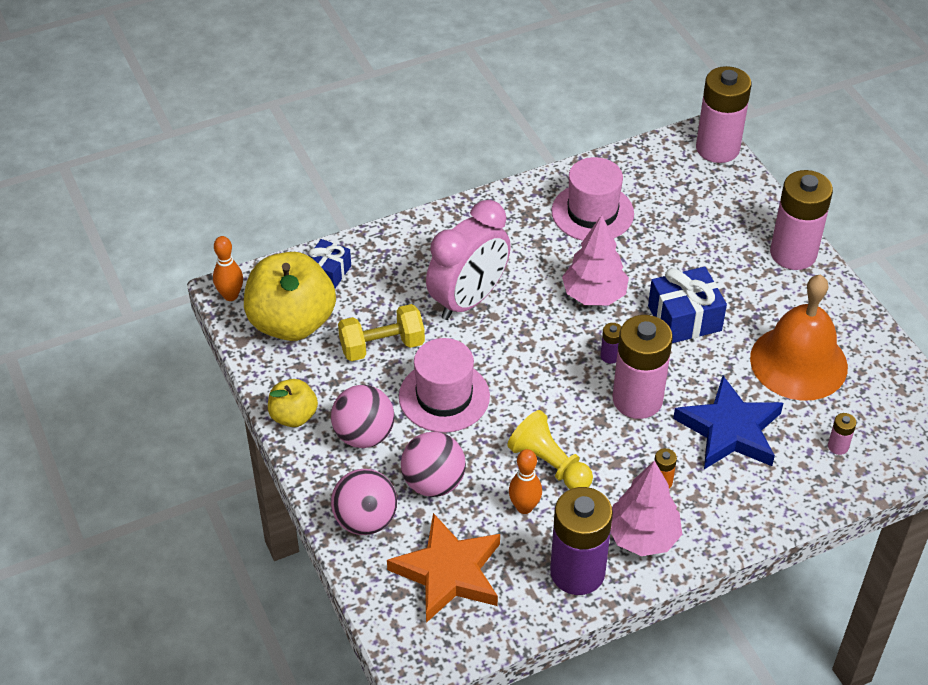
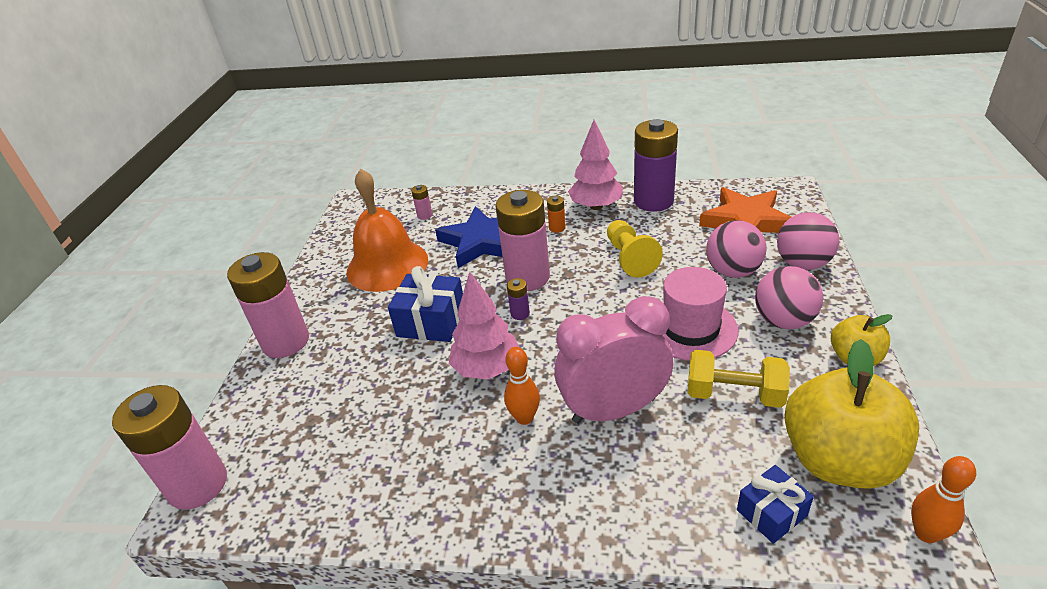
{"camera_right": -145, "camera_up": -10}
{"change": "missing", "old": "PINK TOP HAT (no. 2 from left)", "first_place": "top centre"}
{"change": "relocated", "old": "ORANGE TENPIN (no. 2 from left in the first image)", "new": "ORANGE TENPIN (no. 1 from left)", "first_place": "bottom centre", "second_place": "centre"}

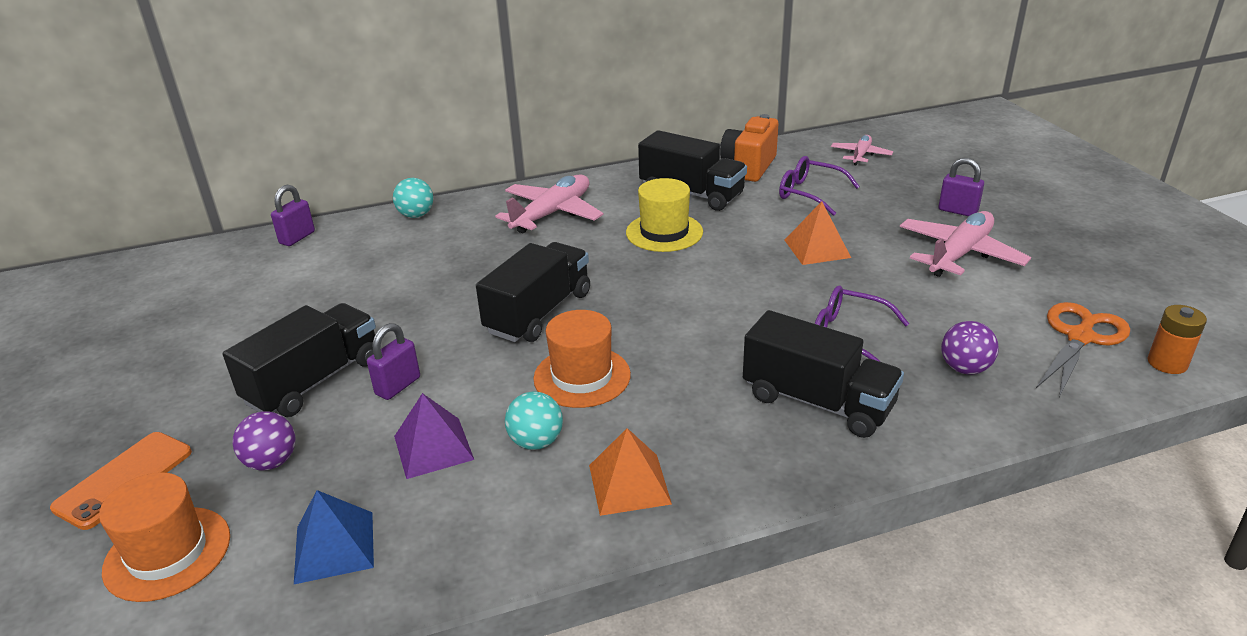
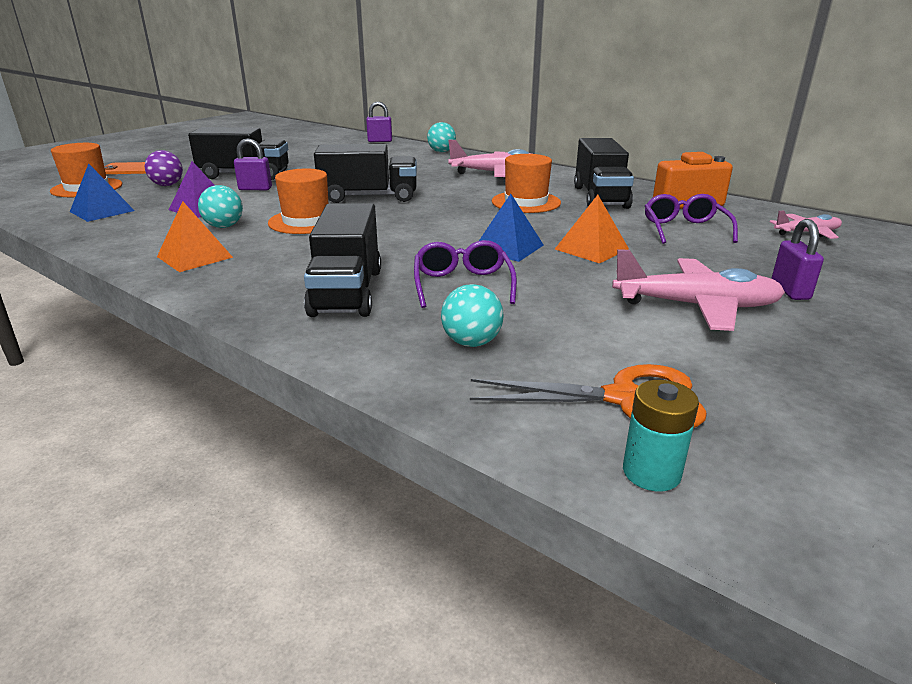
{"camera_right": 55, "camera_up": -5}
{"change": "colour", "old": "YELLOW TOP HAT", "new": "ORANGE TOP HAT (no. 3 from left)", "first_place": "centre", "second_place": "top centre"}
{"change": "colour", "old": "ORANGE POWER CELL", "new": "AQUA POWER CELL", "first_place": "middle right", "second_place": "middle right"}
{"change": "colour", "old": "VIOLET BALL (no. 2 from left)", "new": "AQUA BALL (no. 3 from left)", "first_place": "middle right", "second_place": "centre"}
{"change": "appeared", "new": "BLUE PYRAMID (no. 2 from left)", "second_place": "centre"}

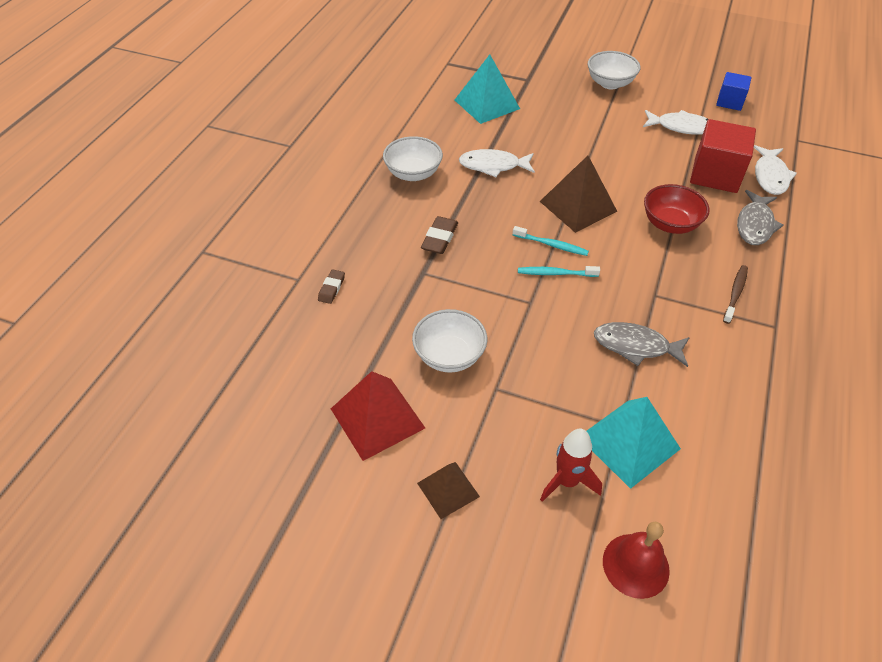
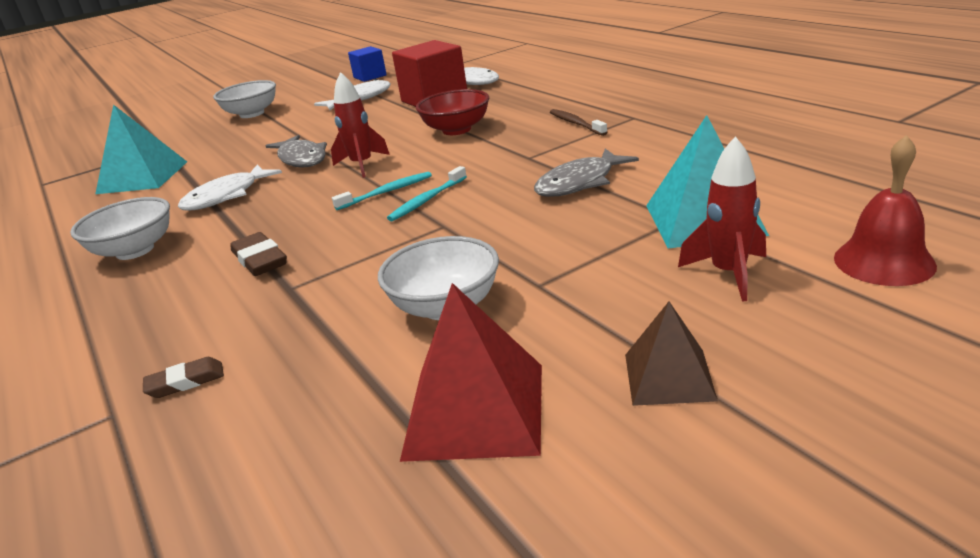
{"camera_right": -50, "camera_up": -20}
{"change": "exchanged", "old": "RUSSET PYRAMID (no. 2 from left)", "new": "SCARLET ROCKET (no. 1 from left)", "first_place": "top centre", "second_place": "top centre"}
{"change": "relocated", "old": "GRAY TOY FISH (no. 2 from left in the first image)", "new": "GRAY TOY FISH (no. 1 from left)", "first_place": "top right", "second_place": "top left"}
{"change": "spun", "old": "RUSSET PENCIL ERASER (no. 1 from left)", "first_place": "centre", "second_place": "bottom left", "degrees": -75}

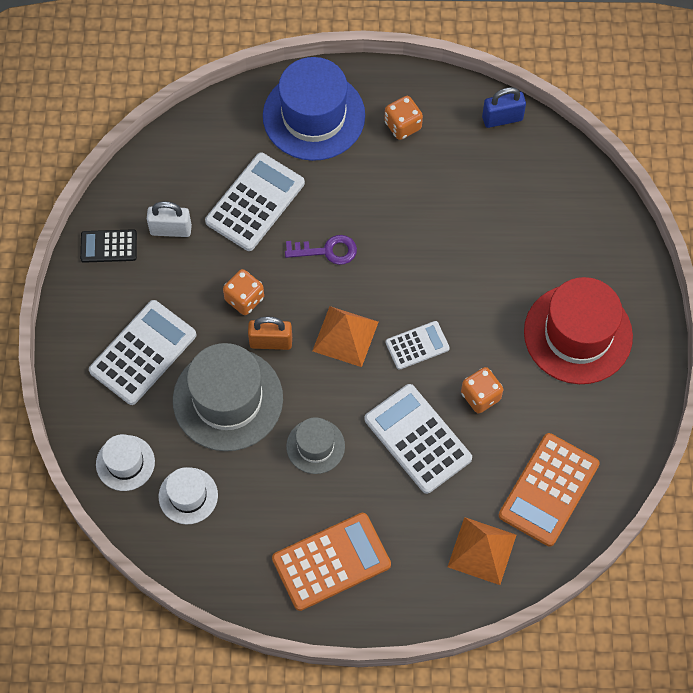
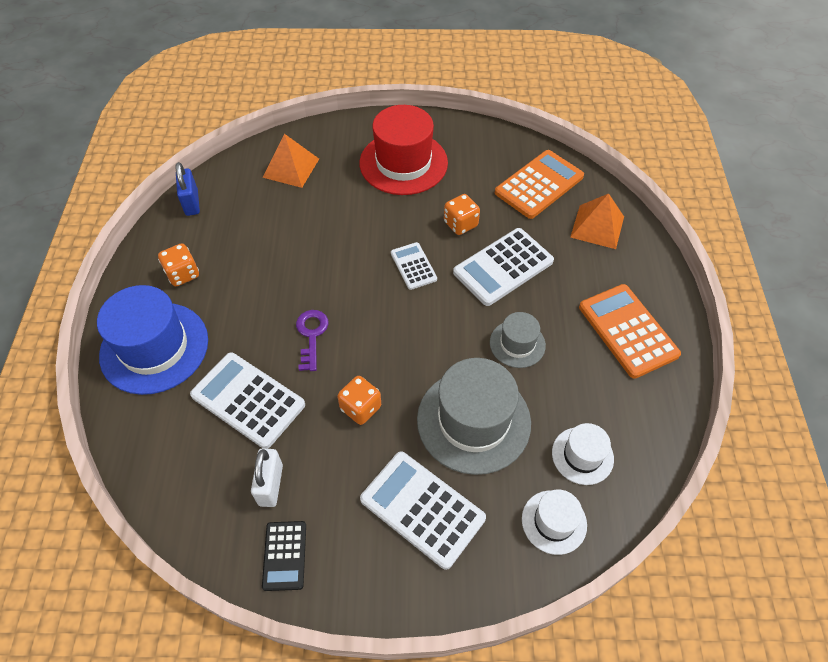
{"camera_right": -90, "camera_up": -10}
{"change": "relocated", "old": "ORANGE PYRAMID (no. 1 from left)", "first_place": "centre", "second_place": "top centre"}
{"change": "missing", "old": "ORANGE PADLOCK", "first_place": "centre"}
{"change": "spun", "old": "ORANGE CALCULATOR (no. 2 from left in the first image)", "first_place": "bottom right", "second_place": "top centre", "degrees": -75}

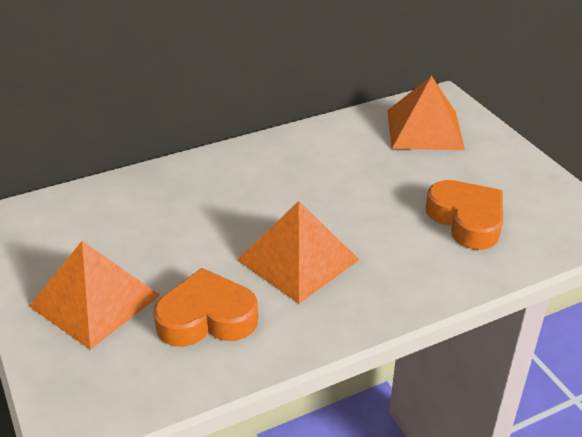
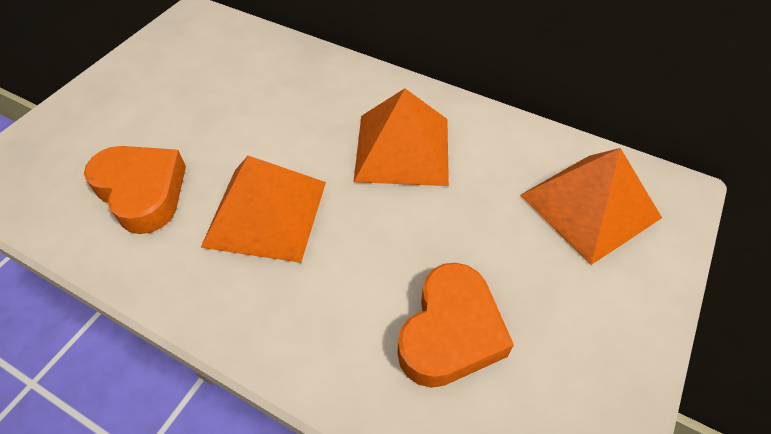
{"camera_right": 55, "camera_up": 15}
{"change": "relocated", "old": "ORANGE PYRAMID (no. 1 from left in the first image)", "new": "ORANGE PYRAMID (no. 2 from left)", "first_place": "bottom left", "second_place": "top centre"}

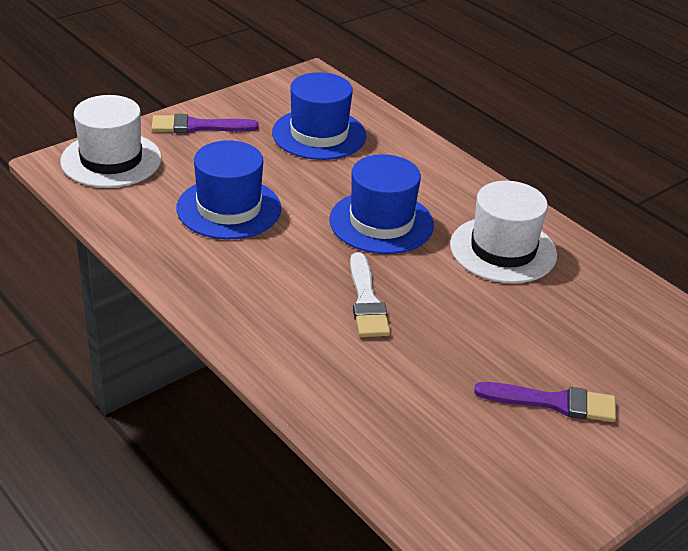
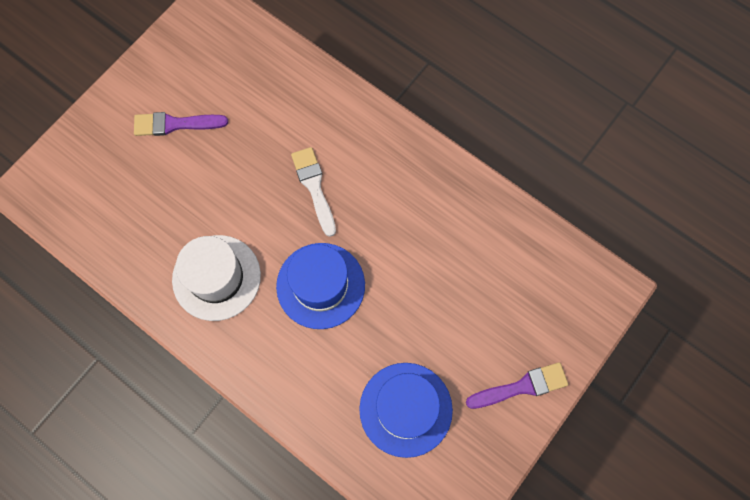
{"camera_right": 170, "camera_up": 35}
{"change": "missing", "old": "WHITE TOP HAT (no. 1 from left)", "first_place": "top left"}
{"change": "missing", "old": "BLUE TOP HAT (no. 1 from left)", "first_place": "middle left"}

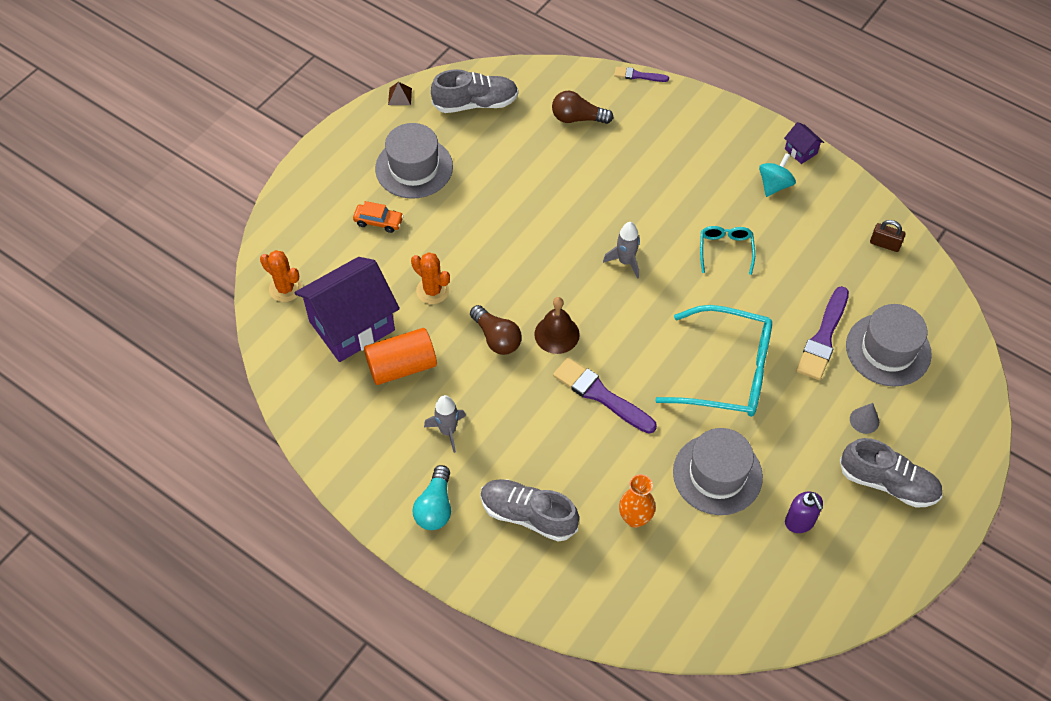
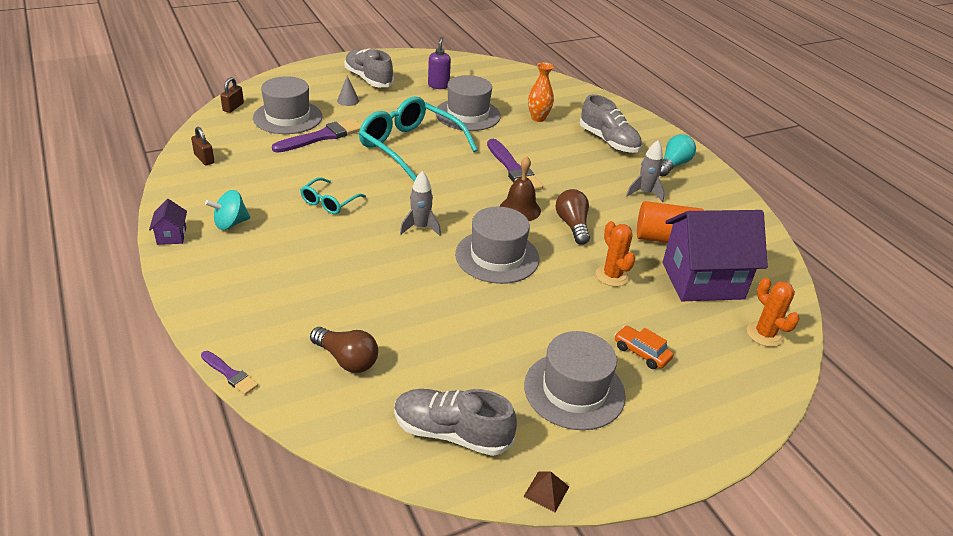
{"camera_right": -155, "camera_up": -20}
{"change": "appeared", "new": "RUSSET PADLOCK (no. 2 from left)", "second_place": "top left"}
{"change": "appeared", "new": "GRAY TOP HAT (no. 3 from left)", "second_place": "centre"}

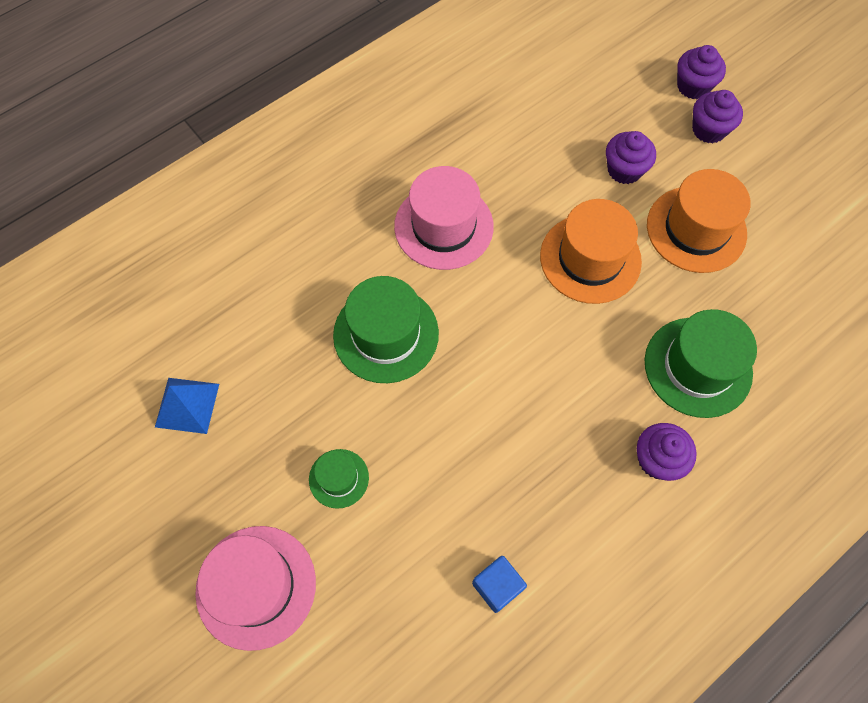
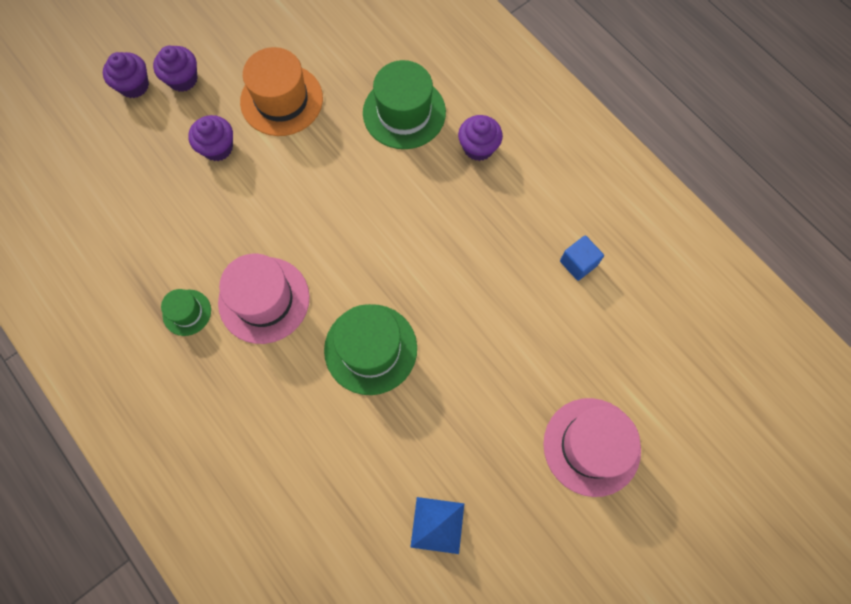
{"camera_right": -90, "camera_up": 5}
{"change": "missing", "old": "ORANGE TOP HAT (no. 1 from left)", "first_place": "middle right"}
{"change": "relocated", "old": "GREEN TOP HAT (no. 1 from left)", "first_place": "bottom centre", "second_place": "middle left"}

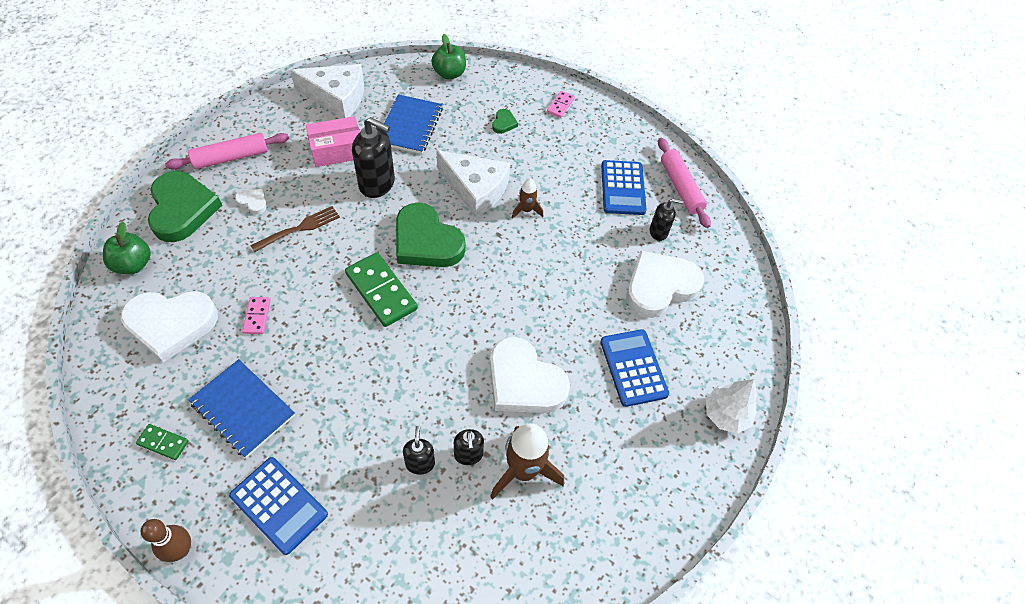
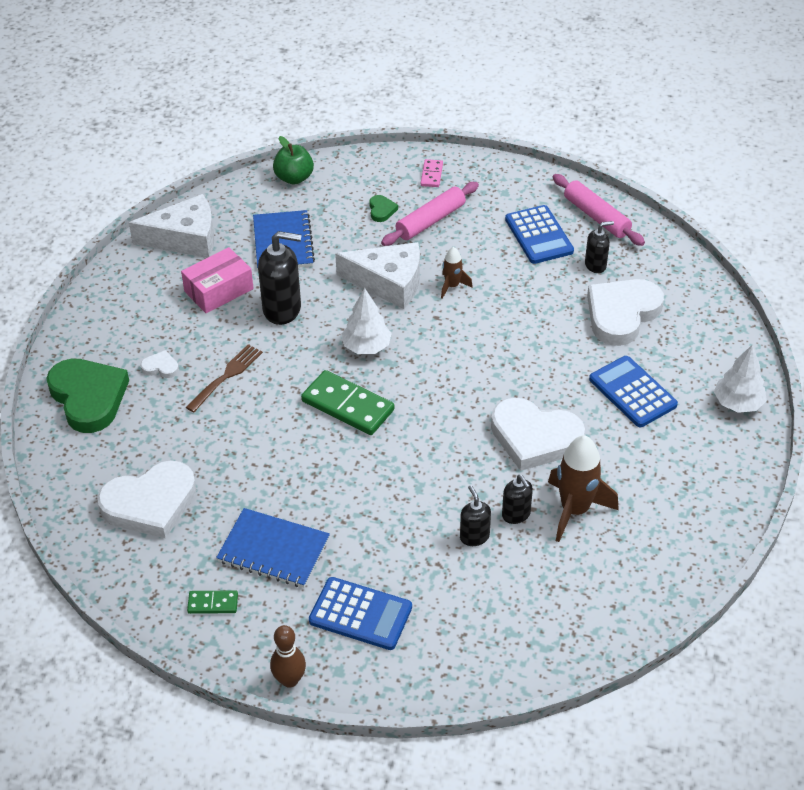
{"camera_right": -15, "camera_up": -10}
{"change": "relocated", "old": "PINK DOUGH ROLLER (no. 1 from left)", "first_place": "top left", "second_place": "top centre"}
{"change": "exchanged", "old": "GREEN HEART SHAPE (no. 2 from left)", "new": "WHITE TOY TREE (no. 1 from left)", "first_place": "centre", "second_place": "centre"}
{"change": "missing", "old": "GREEN TOY APPLE (no. 1 from left)", "first_place": "middle left"}
{"change": "missing", "old": "PINK DOMINO TILE (no. 1 from left)", "first_place": "middle left"}

